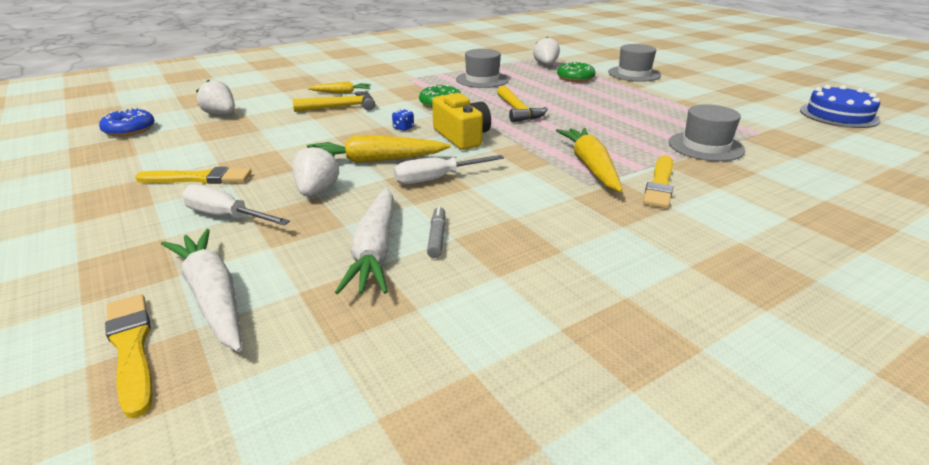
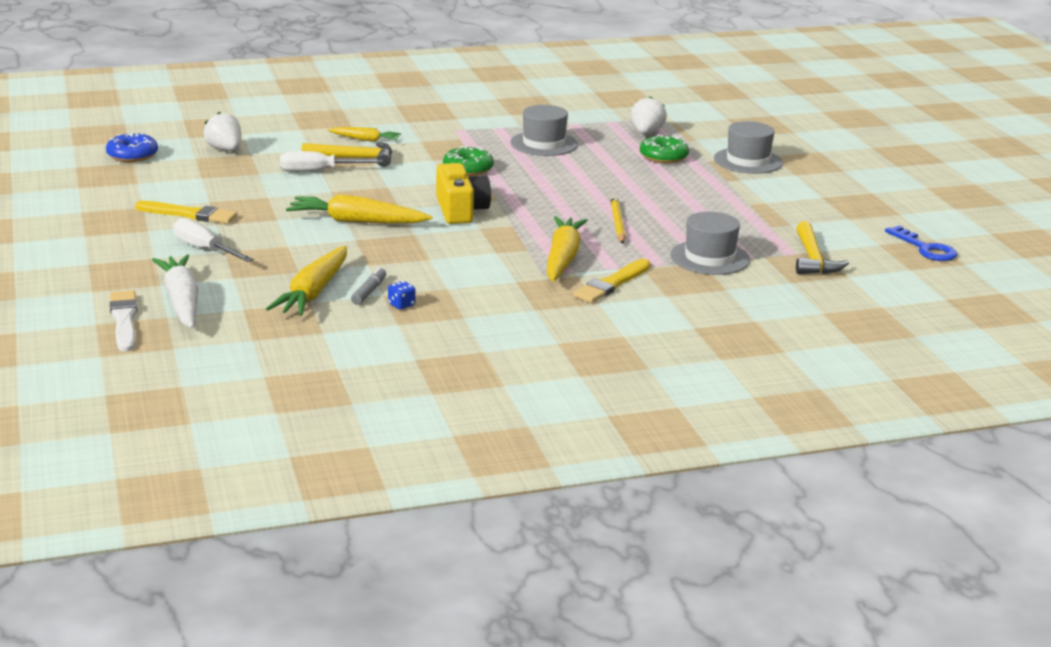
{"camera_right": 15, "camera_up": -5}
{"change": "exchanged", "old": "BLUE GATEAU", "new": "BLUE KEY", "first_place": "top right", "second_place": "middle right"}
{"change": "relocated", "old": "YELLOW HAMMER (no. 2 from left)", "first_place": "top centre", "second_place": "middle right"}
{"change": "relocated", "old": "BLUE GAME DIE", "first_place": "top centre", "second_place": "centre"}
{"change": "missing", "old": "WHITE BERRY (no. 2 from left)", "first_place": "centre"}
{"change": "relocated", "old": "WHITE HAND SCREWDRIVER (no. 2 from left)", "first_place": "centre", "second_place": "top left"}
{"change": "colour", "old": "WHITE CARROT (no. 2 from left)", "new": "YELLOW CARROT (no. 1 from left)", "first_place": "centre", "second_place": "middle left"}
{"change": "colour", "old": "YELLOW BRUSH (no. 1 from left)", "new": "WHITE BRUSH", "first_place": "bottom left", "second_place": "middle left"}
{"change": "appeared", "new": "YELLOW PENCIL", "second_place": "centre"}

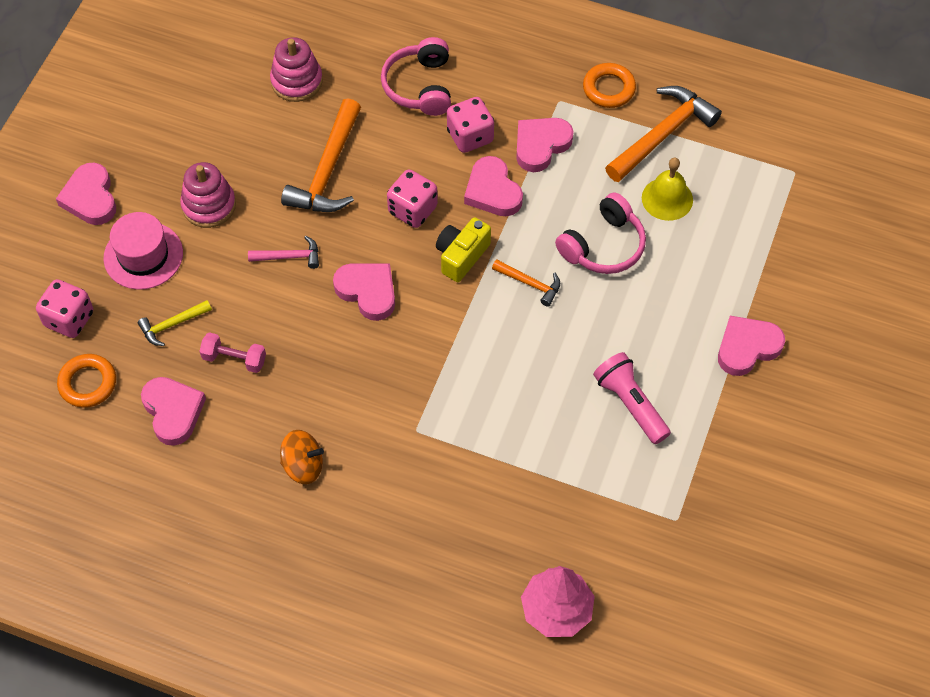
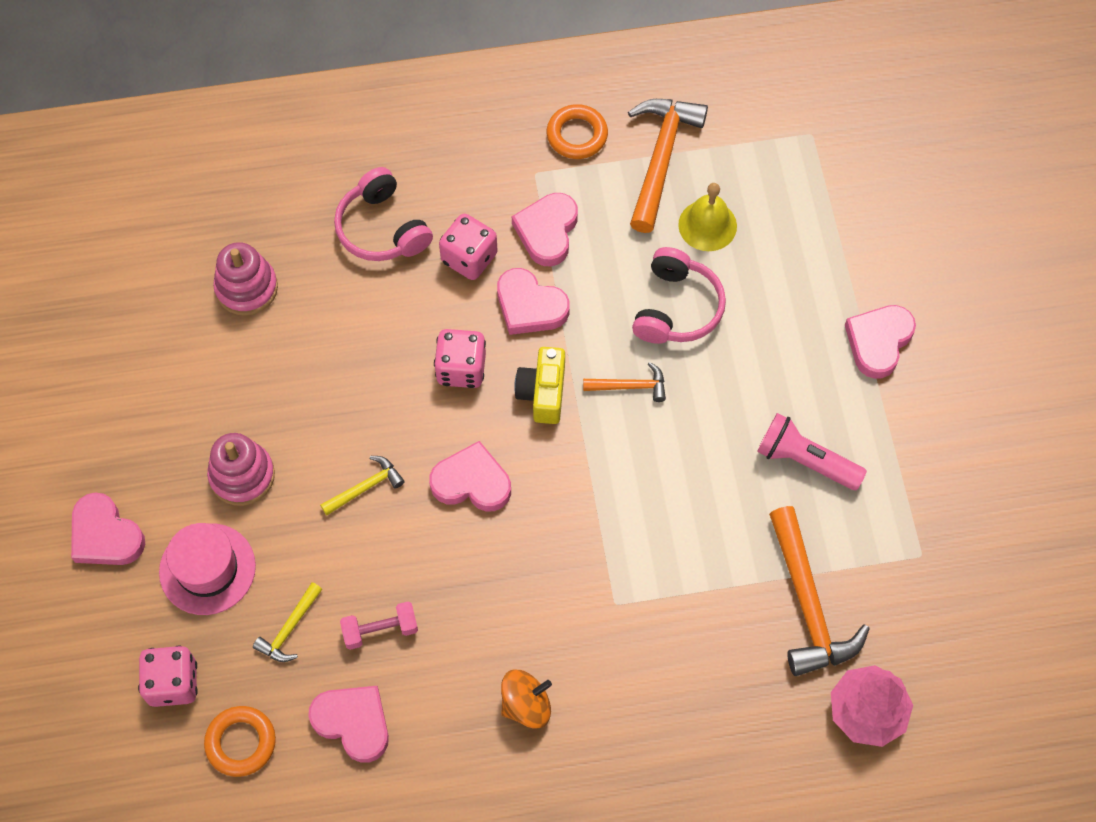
{"camera_right": -30, "camera_up": 5}
{"change": "relocated", "old": "ORANGE HAMMER (no. 1 from left in the first image)", "new": "ORANGE HAMMER (no. 3 from left)", "first_place": "top centre", "second_place": "bottom right"}
{"change": "colour", "old": "PINK HAMMER", "new": "YELLOW HAMMER (no. 2 from left)", "first_place": "middle left", "second_place": "middle left"}

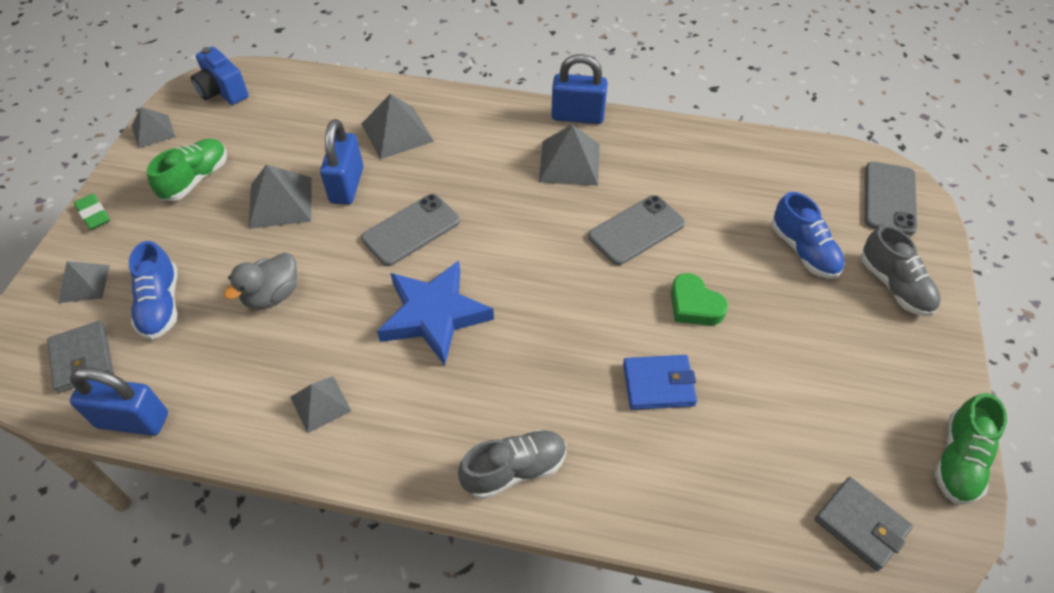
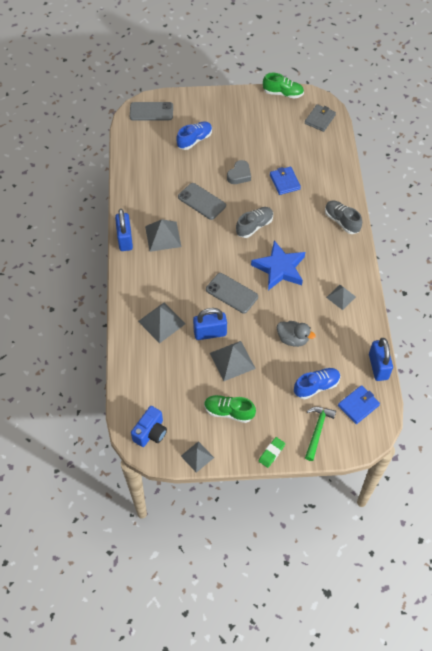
{"camera_right": -105, "camera_up": 5}
{"change": "relocated", "old": "GRAY SHOE (no. 2 from left in the first image)", "new": "GRAY SHOE (no. 1 from left)", "first_place": "middle right", "second_place": "centre"}
{"change": "exchanged", "old": "GRAY PYRAMID (no. 1 from left)", "new": "GREEN HAMMER", "first_place": "middle left", "second_place": "bottom right"}
{"change": "colour", "old": "GREEN HEART SHAPE", "new": "GRAY HEART SHAPE", "first_place": "centre", "second_place": "top centre"}
{"change": "colour", "old": "GRAY WALLET (no. 1 from left)", "new": "BLUE WALLET (no. 2 from left)", "first_place": "middle left", "second_place": "middle right"}

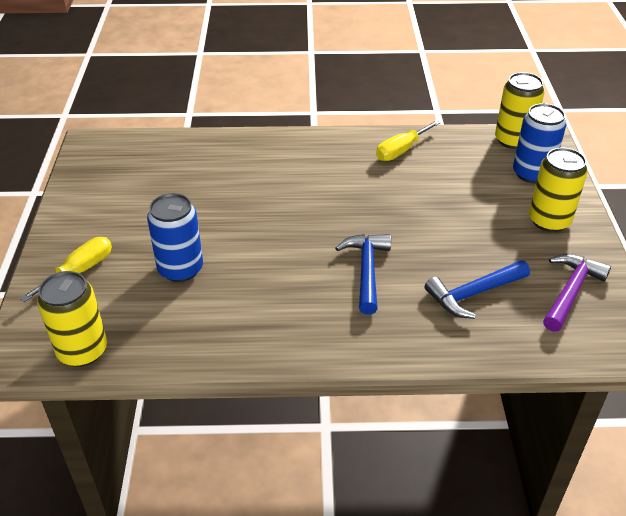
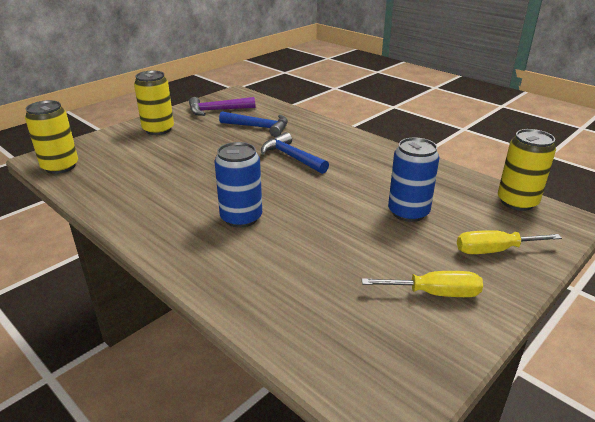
{"camera_right": -135, "camera_up": -10}
{"change": "relocated", "old": "BLUE CAN (no. 2 from left in the first image)", "new": "BLUE CAN (no. 1 from left)", "first_place": "top right", "second_place": "centre"}
{"change": "relocated", "old": "YELLOW HAND SCREWDRIVER (no. 2 from left in the first image)", "new": "YELLOW HAND SCREWDRIVER (no. 1 from left)", "first_place": "top centre", "second_place": "bottom right"}
{"change": "spun", "old": "BLUE HAMMER (no. 1 from left in the first image)", "first_place": "centre", "second_place": "centre", "degrees": 90}

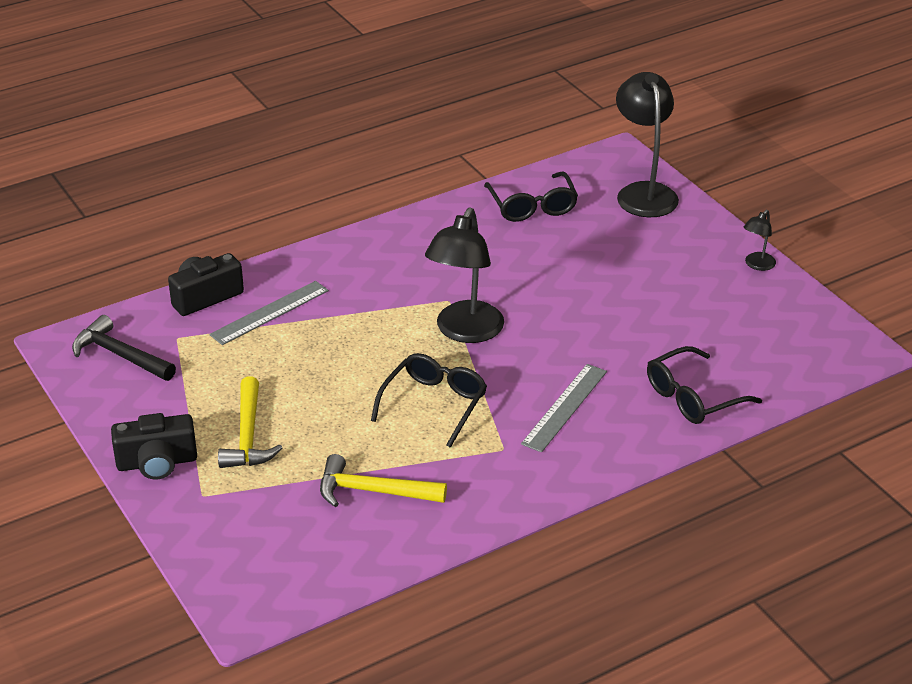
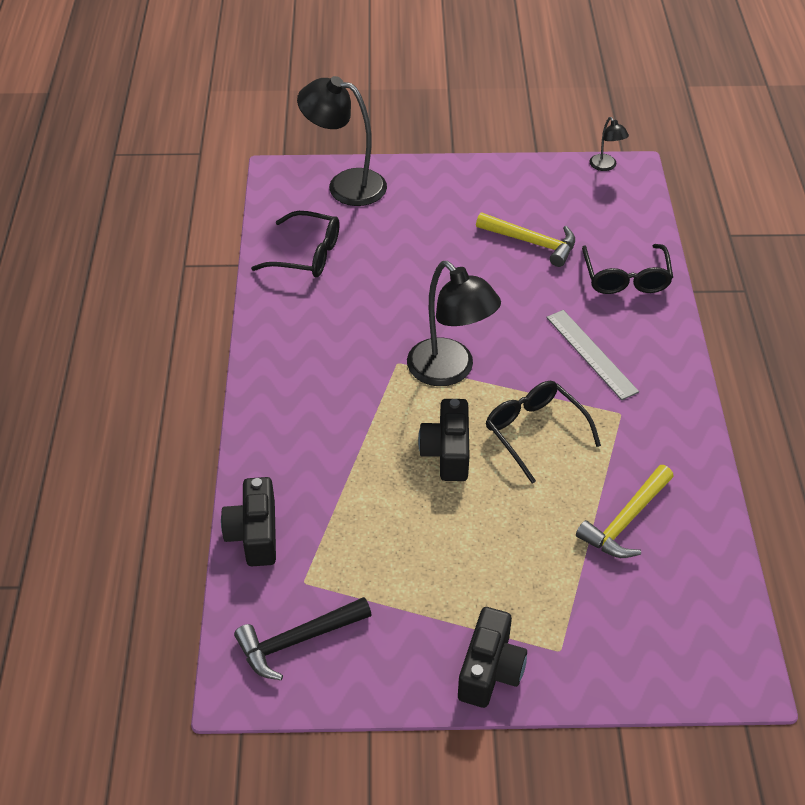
{"camera_right": -60, "camera_up": 10}
{"change": "relocated", "old": "EBONY LAMP (no. 3 from left)", "first_place": "middle right", "second_place": "top right"}
{"change": "missing", "old": "GRAY MEASURING STICK (no. 1 from left)", "first_place": "middle left"}
{"change": "relocated", "old": "YELLOW HAMMER (no. 1 from left)", "first_place": "middle left", "second_place": "top centre"}
{"change": "appeared", "new": "EBONY PHOTO CAMERA (no. 2 from left)", "second_place": "centre"}

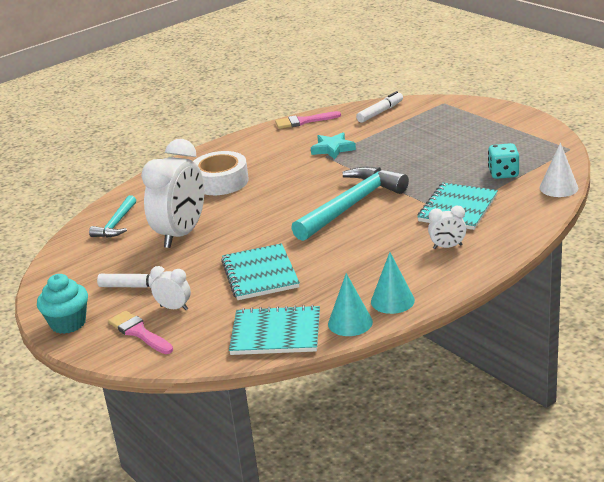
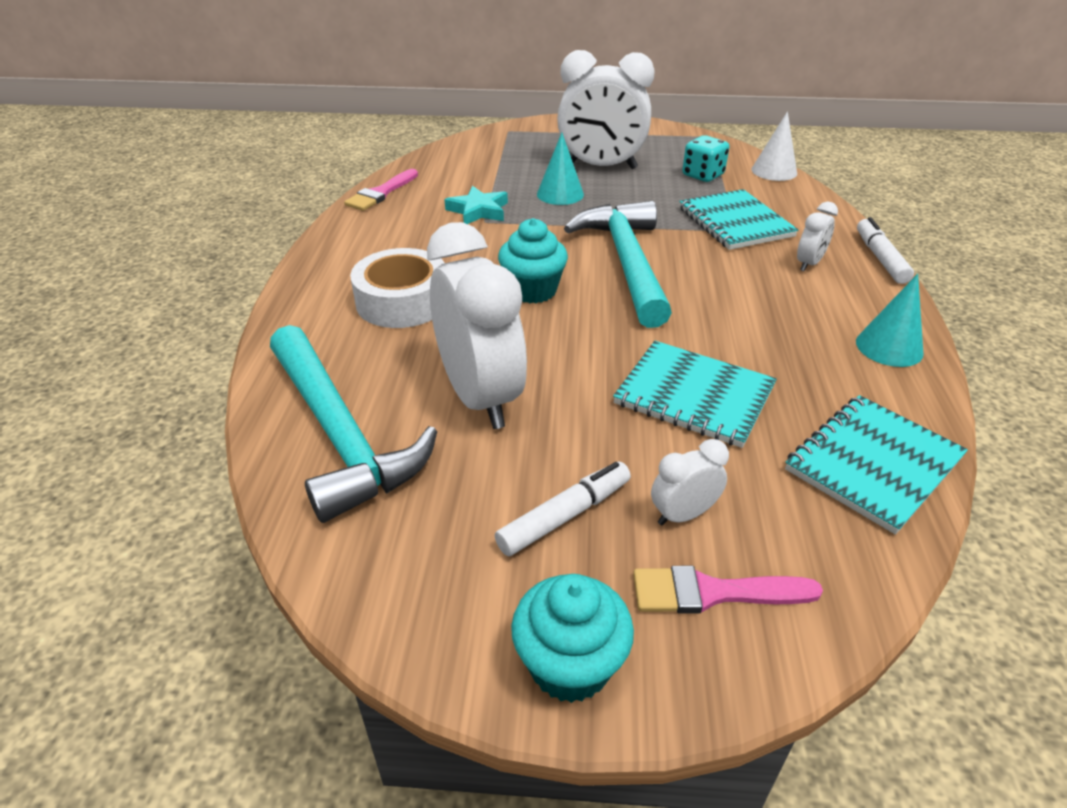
{"camera_right": -50, "camera_up": 10}
{"change": "relocated", "old": "WHITE MARKER (no. 2 from left)", "first_place": "top centre", "second_place": "top right"}
{"change": "size", "old": "AQUA HAMMER (no. 1 from left)", "first_place": "middle left", "second_place": "middle left", "factor": 1.91}
{"change": "relocated", "old": "AQUA SOLID CONE (no. 1 from left)", "first_place": "centre", "second_place": "top centre"}
{"change": "appeared", "new": "WHITE CLOCK (no. 2 from left)", "second_place": "top centre"}
{"change": "appeared", "new": "AQUA MUFFIN (no. 1 from left)", "second_place": "top centre"}

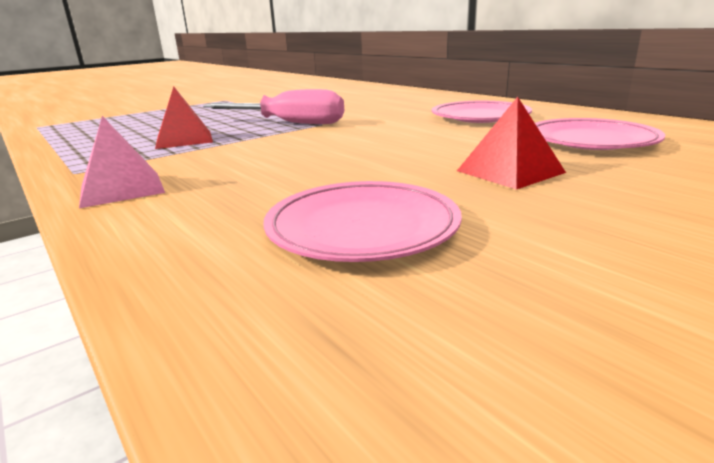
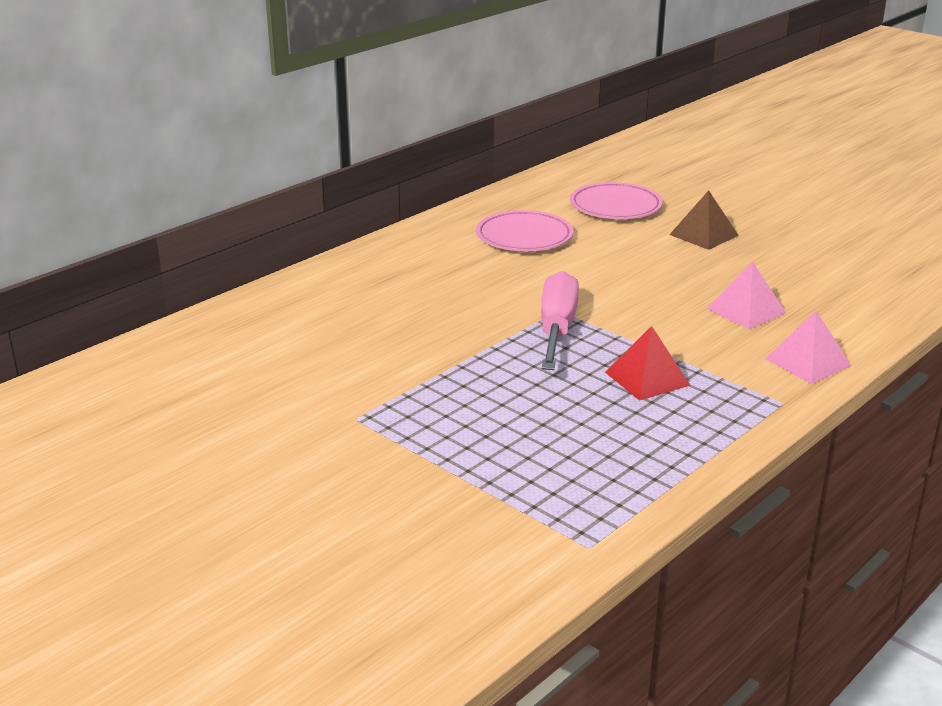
{"camera_right": -100, "camera_up": 5}
{"change": "colour", "old": "SCARLET PYRAMID (no. 2 from left)", "new": "RUSSET PYRAMID", "first_place": "top right", "second_place": "top right"}
{"change": "missing", "old": "PINK FLAT DISH (no. 1 from left)", "first_place": "centre"}
{"change": "appeared", "new": "PINK PYRAMID (no. 1 from left)", "second_place": "middle right"}

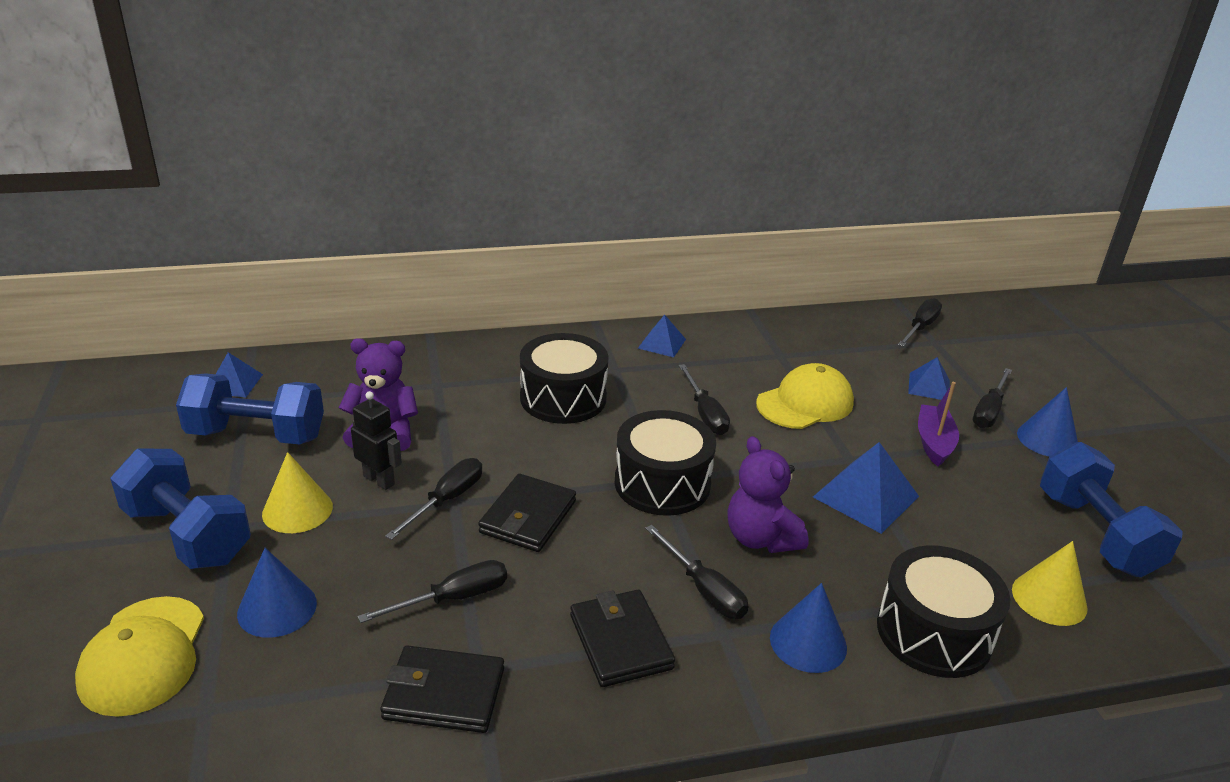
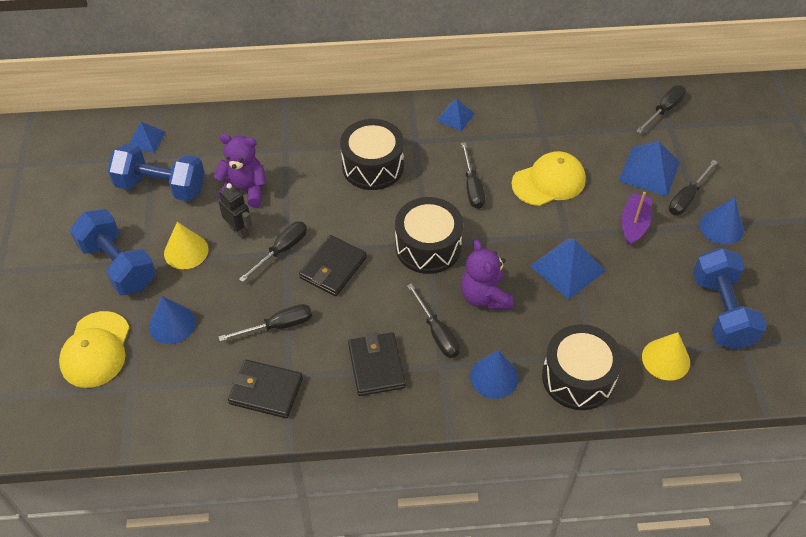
{"camera_right": 10, "camera_up": 20}
{"change": "size", "old": "BLUE PYRAMID (no. 4 from left)", "first_place": "middle right", "second_place": "top right", "factor": 1.66}

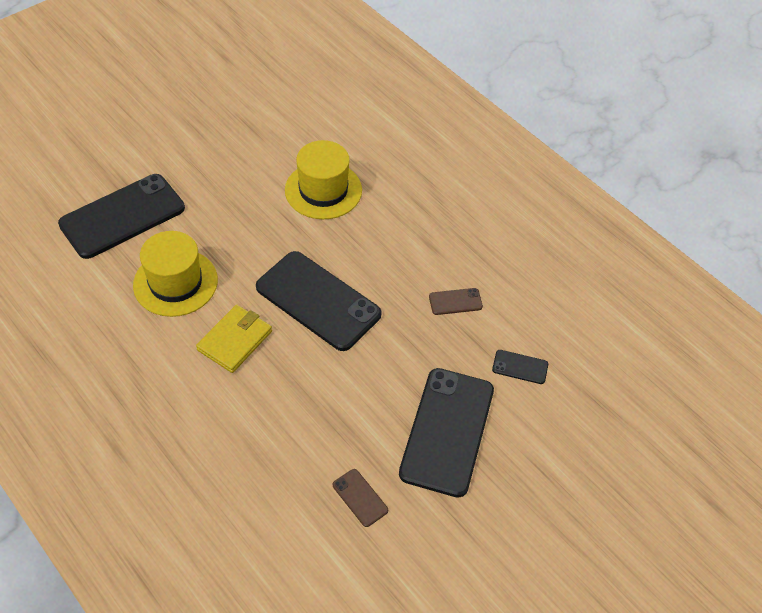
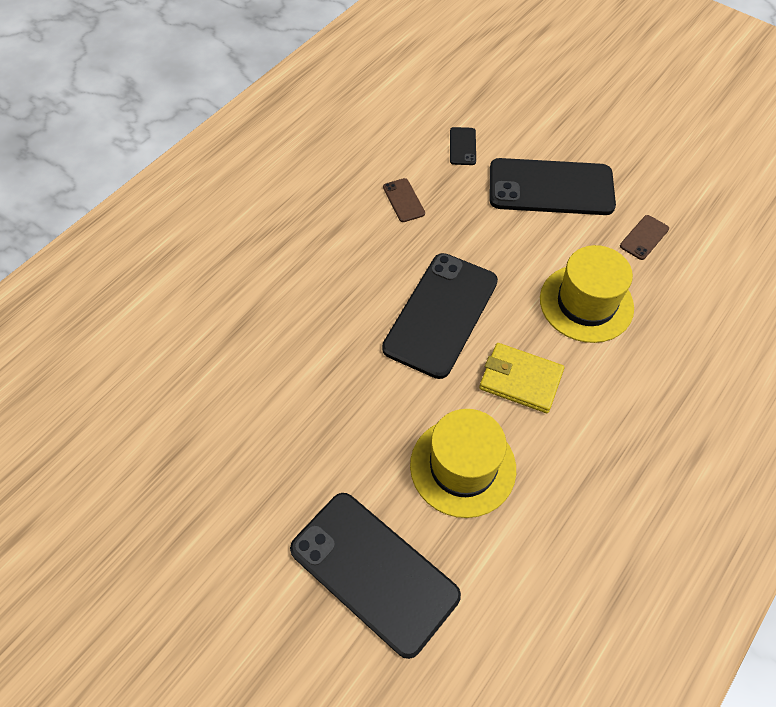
{"camera_right": -100, "camera_up": 5}
{"change": "relocated", "old": "YELLOW TOP HAT (no. 2 from left)", "first_place": "top centre", "second_place": "middle right"}

